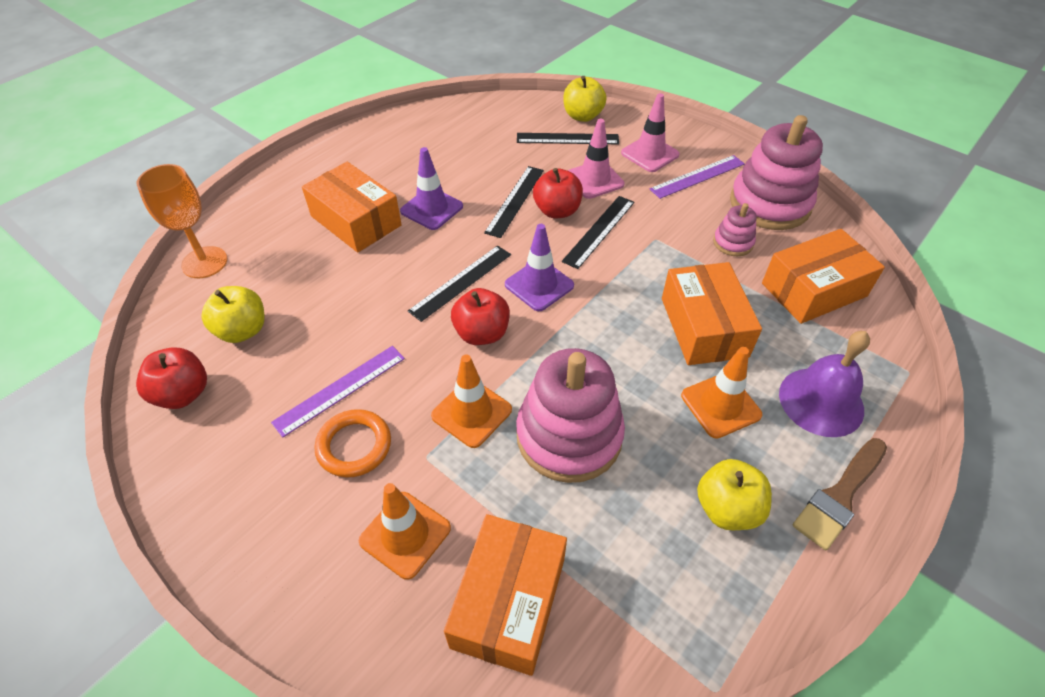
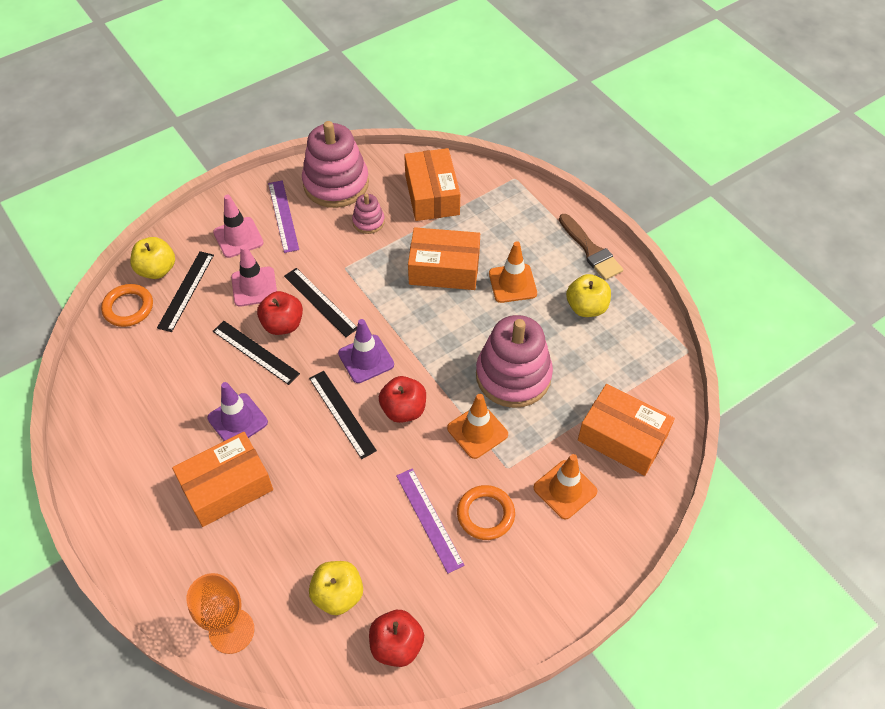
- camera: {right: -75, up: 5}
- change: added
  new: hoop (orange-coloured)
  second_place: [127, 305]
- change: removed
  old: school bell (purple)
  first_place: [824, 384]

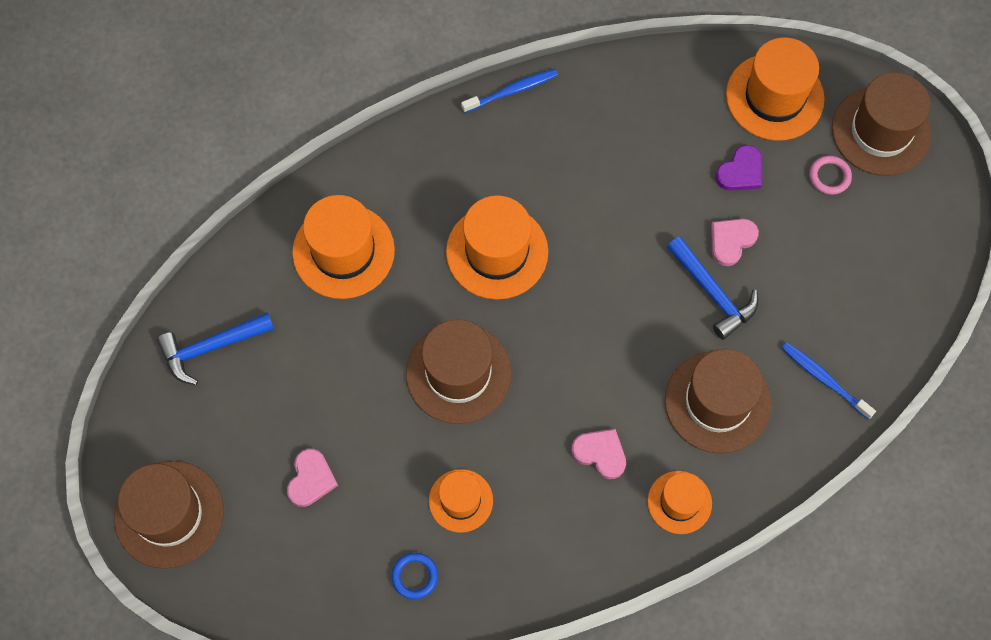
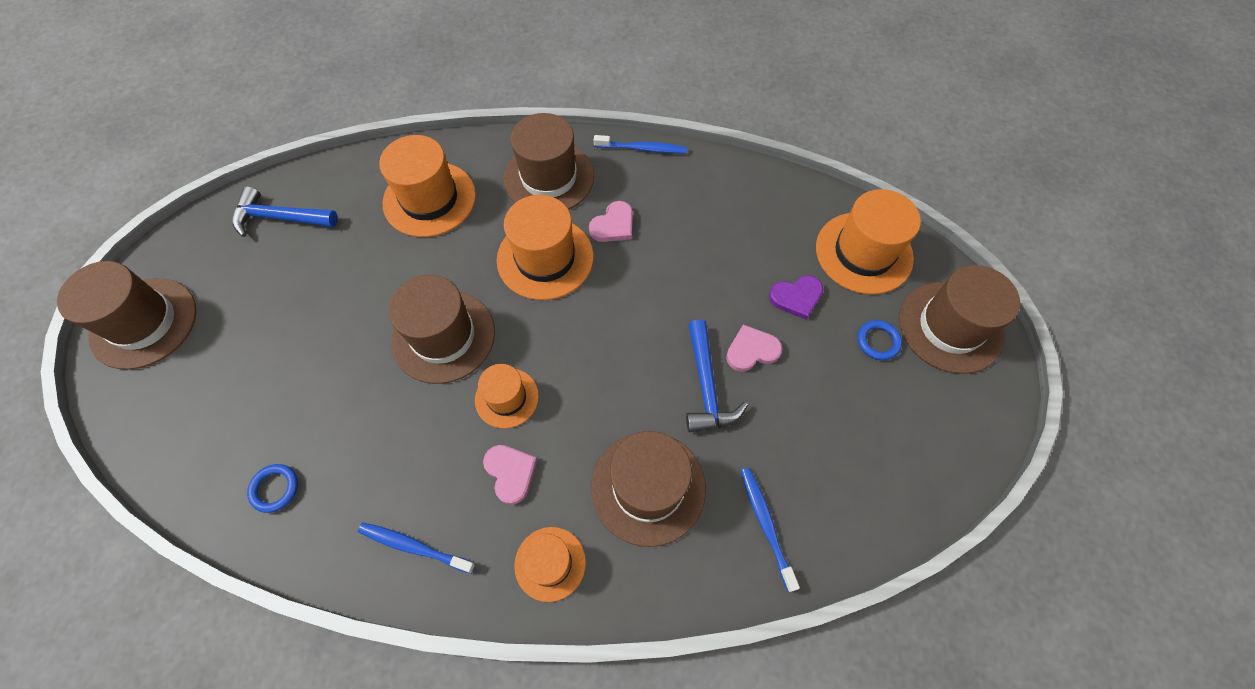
- camera: {right: 30, up: -5}
- change: added
  new: dental brush (royal blue)
  second_place: [416, 548]
- change: moved
  old: top hat (orange-coloured)
  first_place: [461, 501]
  second_place: [507, 396]
- change: added
  new: top hat (brown)
  second_place: [548, 161]
- change: moved
  old: heart shape (rosy)
  first_place: [312, 478]
  second_place: [611, 221]
- change: recoloured
  old: hoop (rosy)
  new: hoop (royal blue)
  first_place: [830, 175]
  second_place: [879, 340]

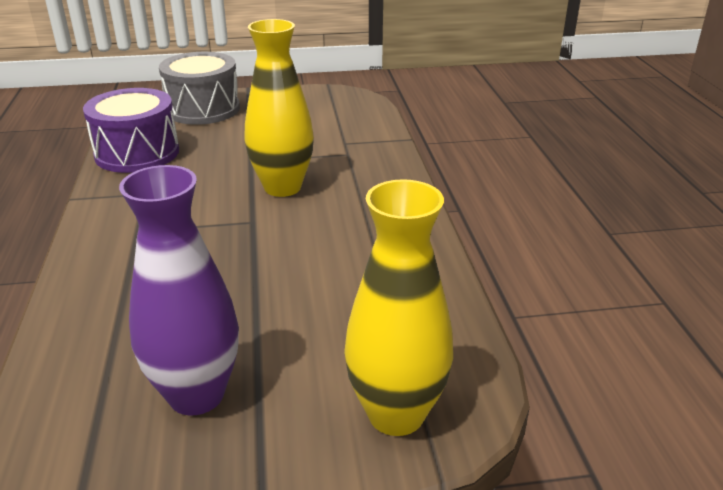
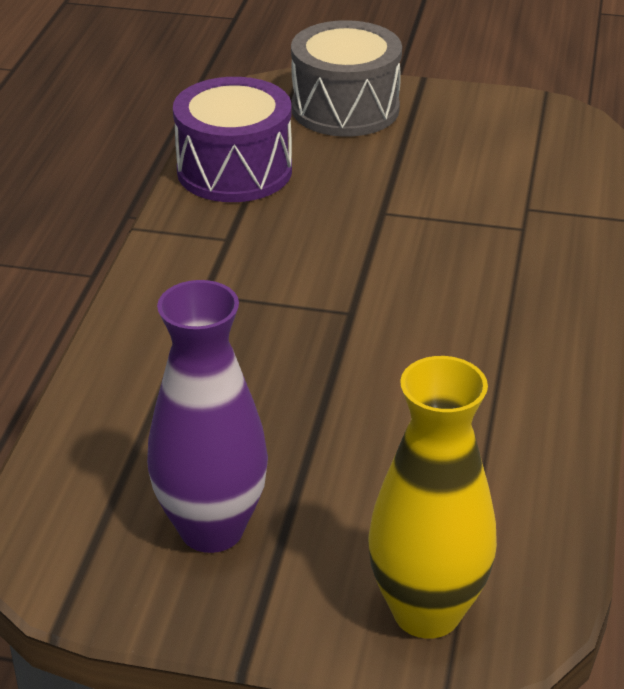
- camera: {right: 20, up: 5}
- change: removed
  old: vase (golden)
  first_place: [279, 108]

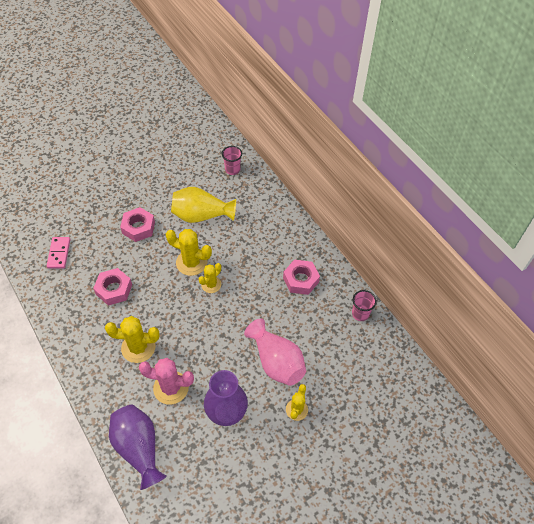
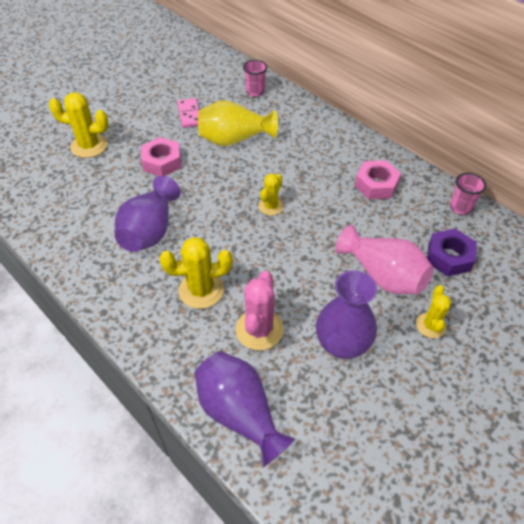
- camera: {right: -10, up: -5}
- change: moved
  old: saguaro cactus (golden)
  first_place: [189, 252]
  second_place: [79, 125]
- change: replaced
  old: nut (rosy)
  new: vase (purple)
  first_place: [112, 287]
  second_place: [148, 214]
- change: moved
  old: domino tile (rosy)
  first_place: [58, 253]
  second_place: [188, 113]
- change: turned
  old: saguaro cactus (rosy)
  first_place: [166, 381]
  second_place: [260, 310]
  degrees: -75
- change: added
  new: nut (purple)
  second_place: [452, 253]

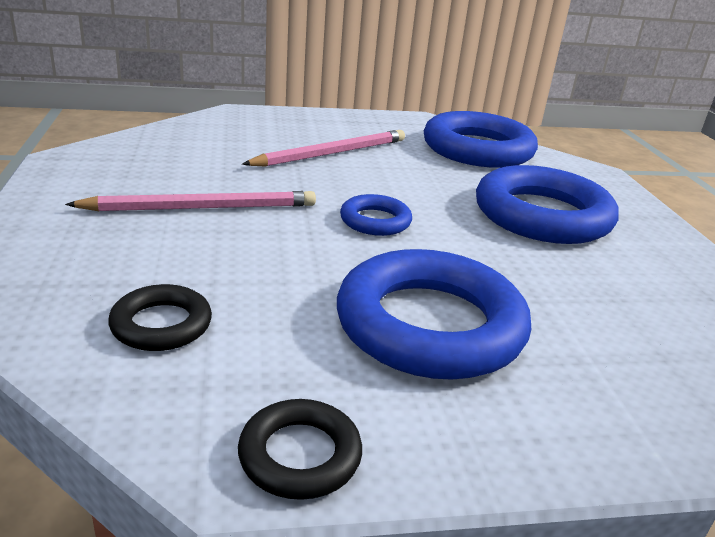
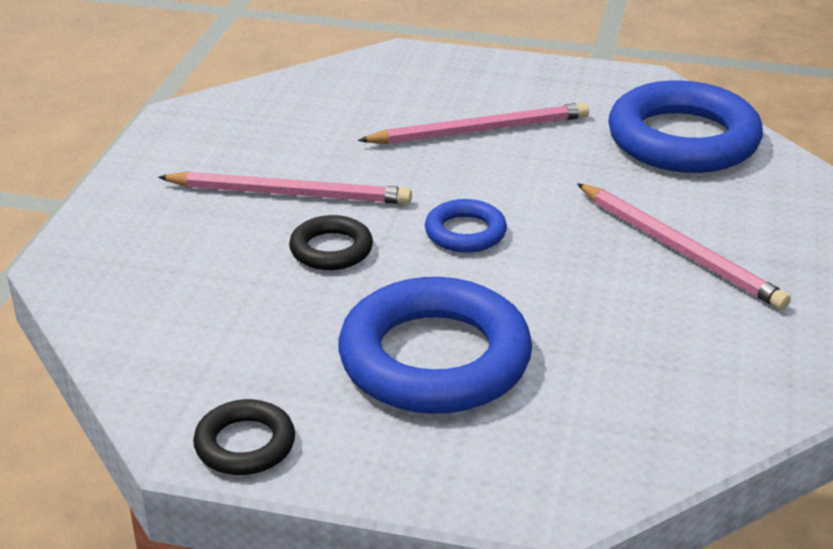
- camera: {right: 25, up: 5}
- change: moved
  old: hoop (ebony)
  first_place: [160, 317]
  second_place: [331, 242]
- change: replaced
  old: hoop (royal blue)
  new: wooden pencil (rosy)
  first_place: [547, 204]
  second_place: [684, 246]

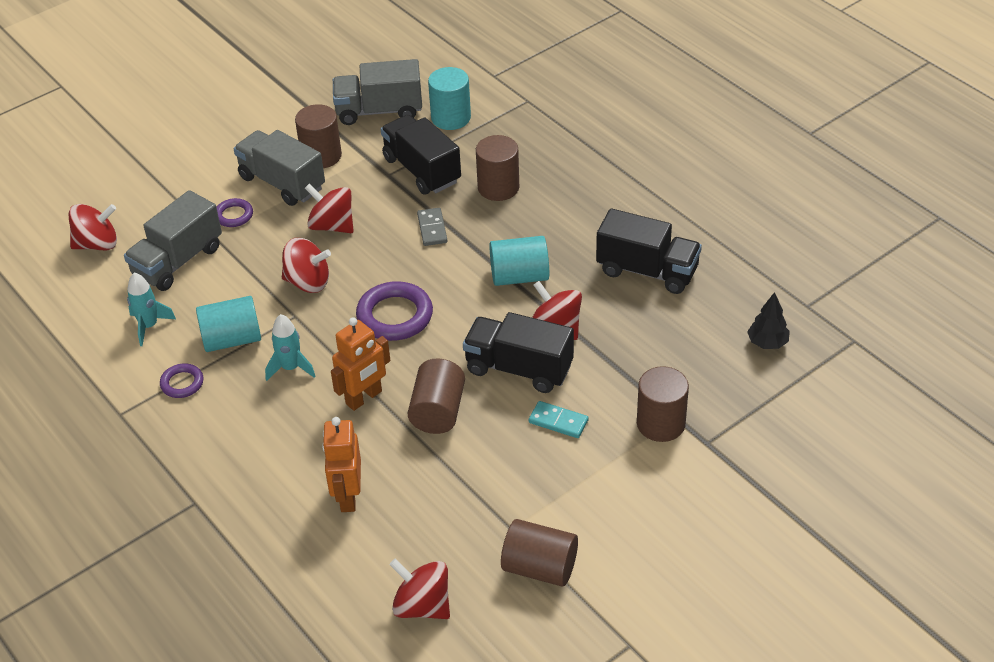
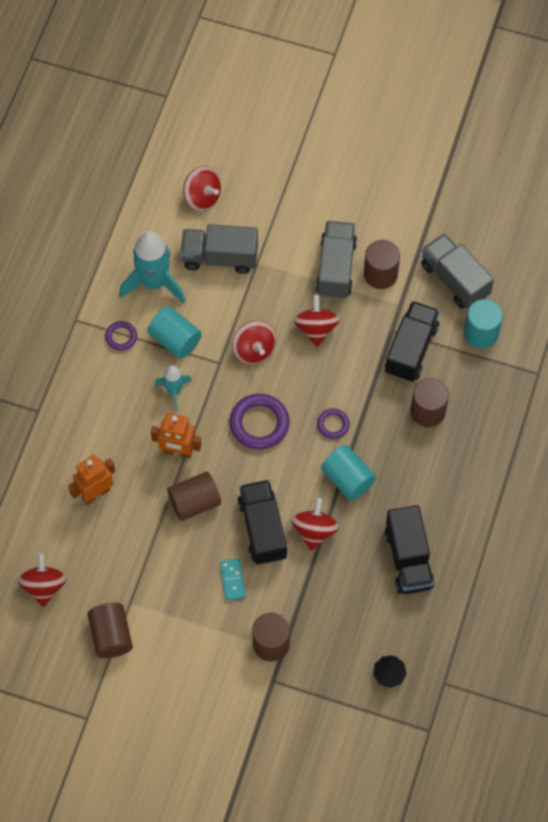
- camera: {right: 55, up: 20}
- change: resized
  old: rocket (aqua)
  first_place: [151, 309]
  second_place: [152, 267]
  factor: 1.83
- change: moved
  old: hoop (purple)
  first_place: [234, 212]
  second_place: [333, 423]
- change: removed
  old: domino tile (gray)
  first_place: [432, 227]

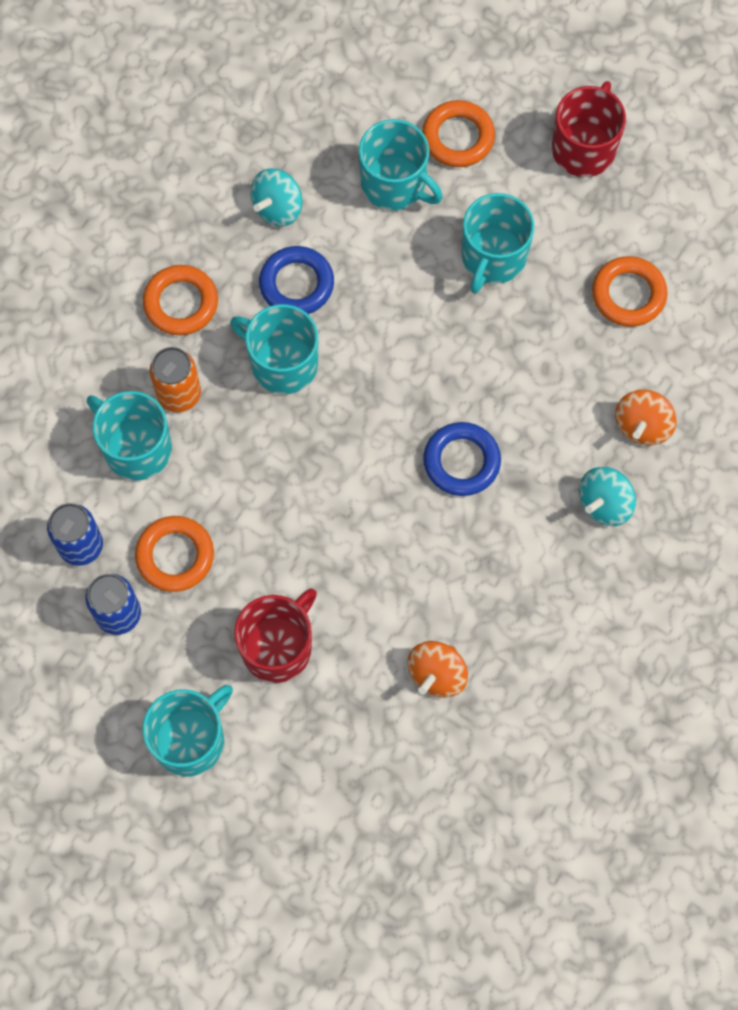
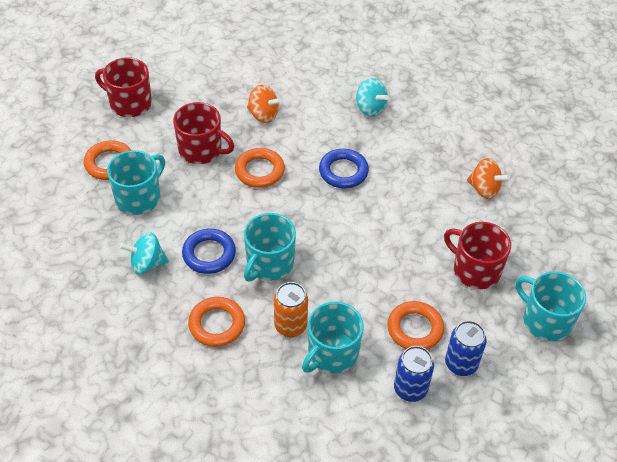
- camera: {right: -90, up: -20}
- change: turned
  old: whirligig (aqua)
  first_place: [276, 197]
  second_place: [144, 253]
  degrees: 135
- change: recoloured
  old: mug (aqua)
  new: mug (crimson)
  first_place: [498, 243]
  second_place: [203, 133]
- change: moved
  old: hoop (orange-coloured)
  first_place: [629, 291]
  second_place: [260, 168]
- change: moved
  old: whirligig (orange-coloured)
  first_place: [646, 417]
  second_place: [264, 104]

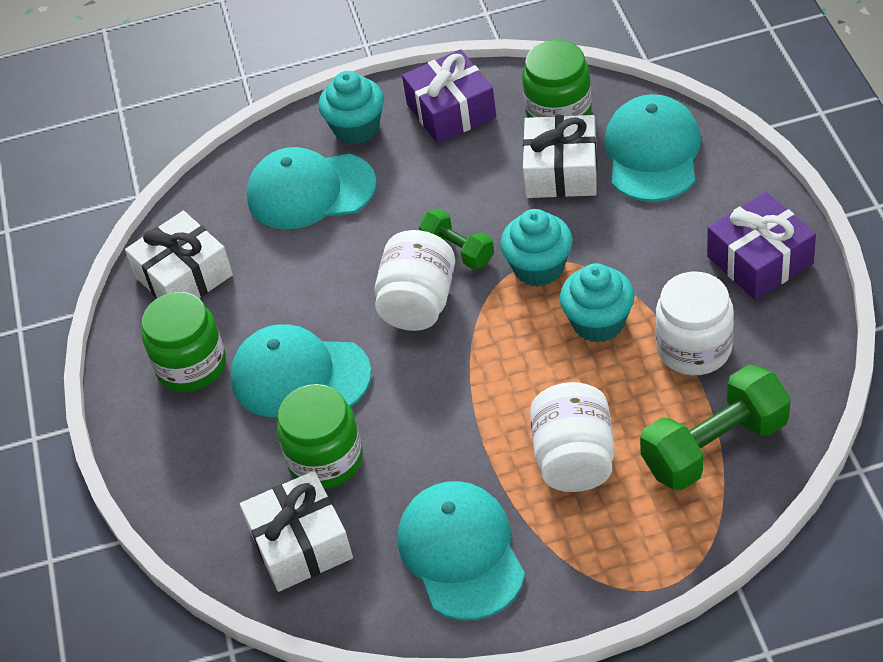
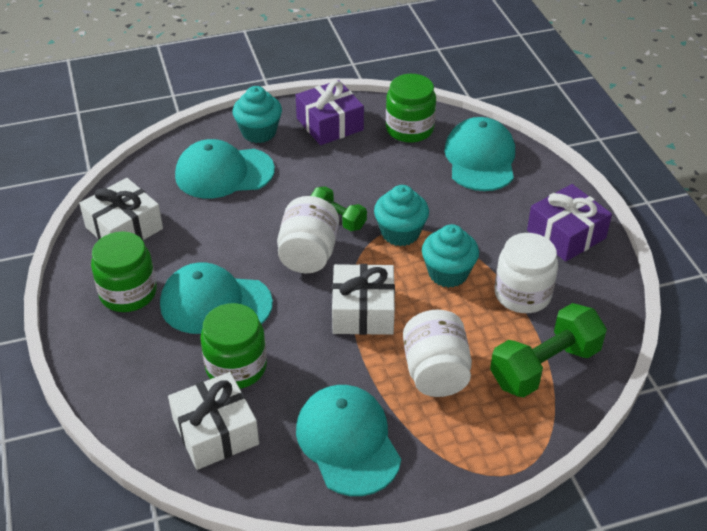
- camera: {right: -10, up: -5}
- change: moved
  old: wrapped gift (pure white)
  first_place: [560, 156]
  second_place: [363, 299]

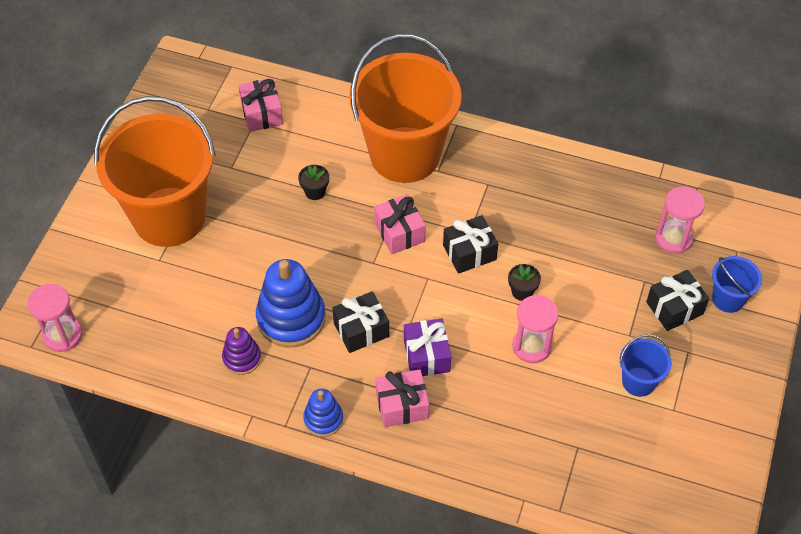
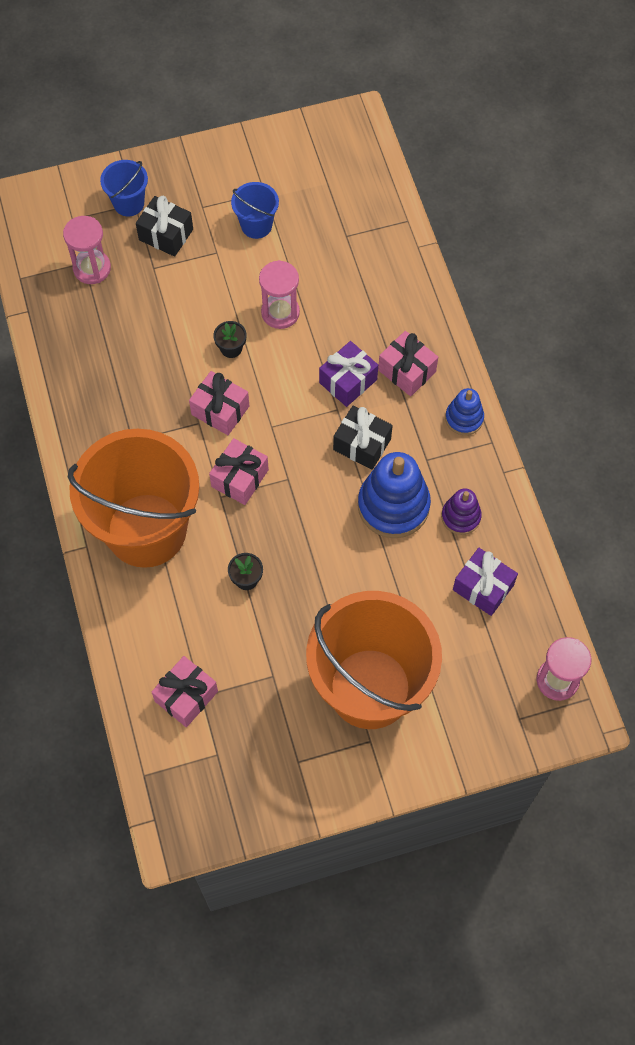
- camera: {right: -125, up: 10}
- change: recoloured
  old: wrapped gift (ebony)
  new: wrapped gift (rosy)
  first_place: [470, 244]
  second_place: [219, 403]
- change: added
  new: wrapped gift (purple)
  second_place: [485, 582]

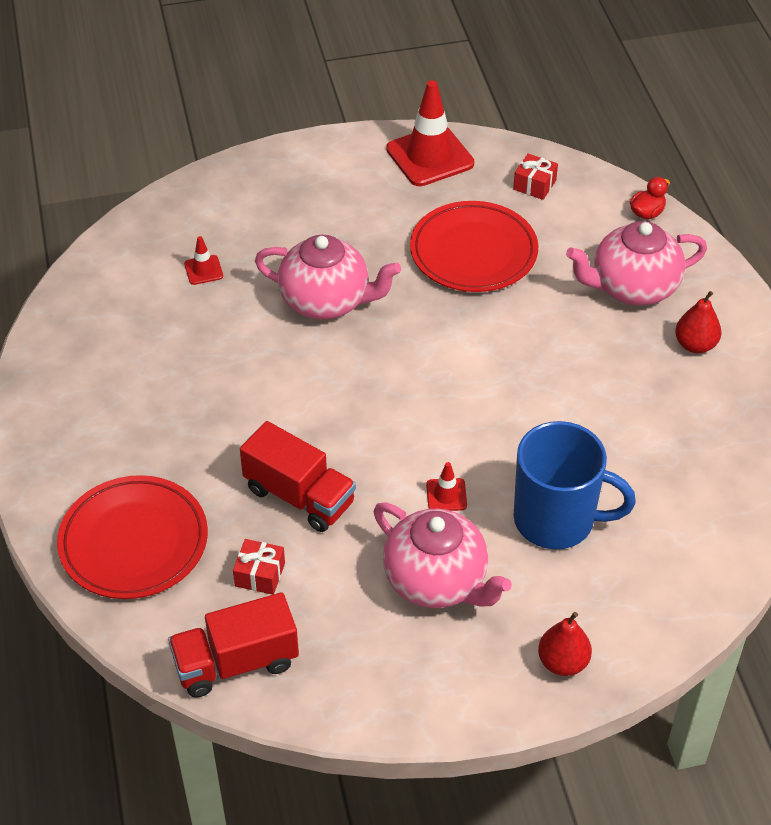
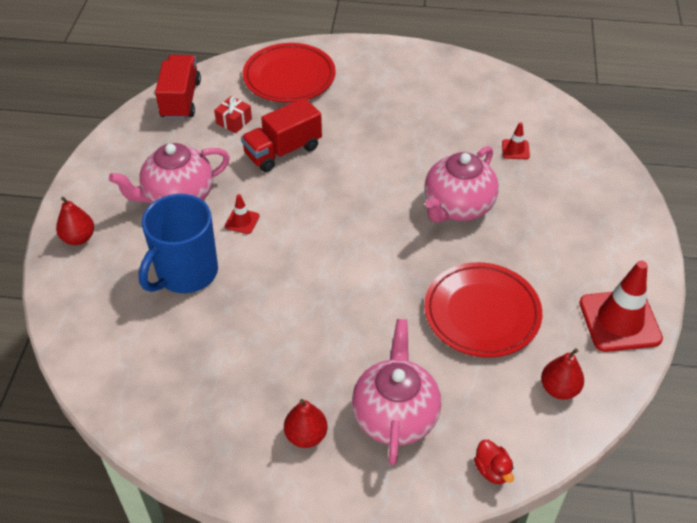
- camera: {right: 110, up: 0}
- change: replaced
  old: wrapped gift (crimson)
  new: pear fruit (crimson)
  first_place: [535, 177]
  second_place: [562, 374]

